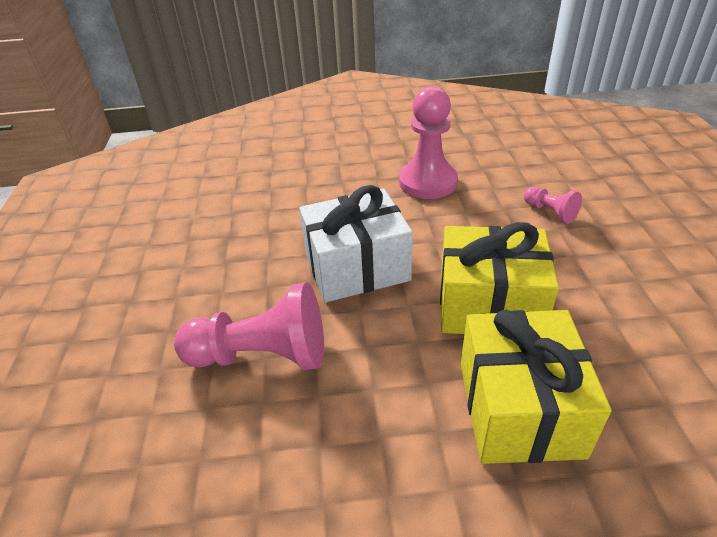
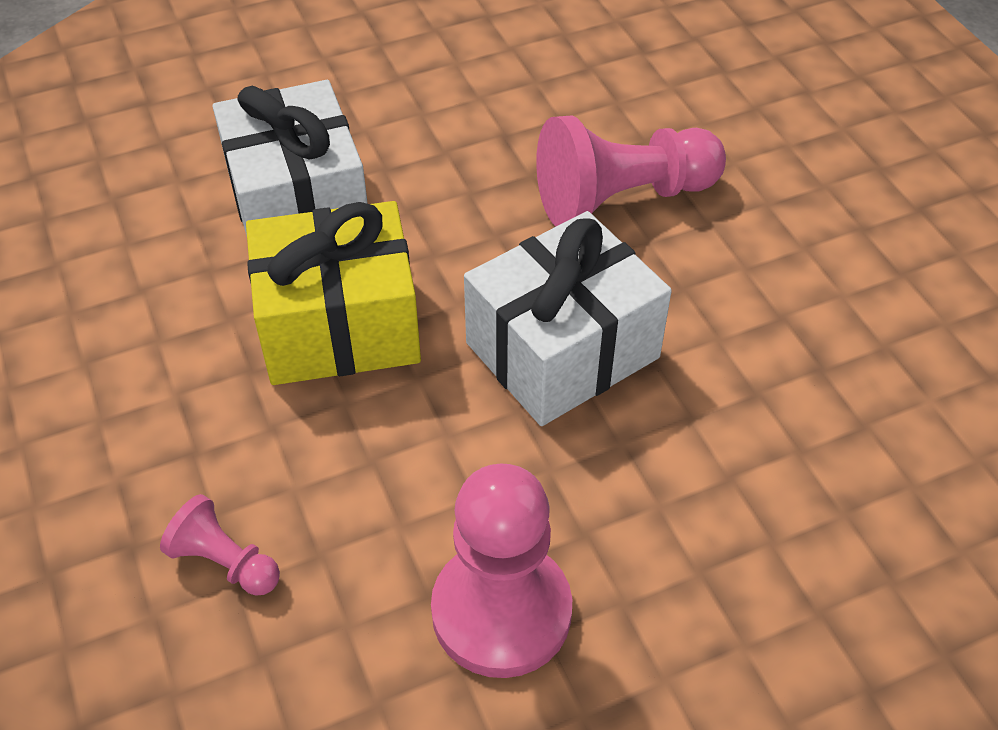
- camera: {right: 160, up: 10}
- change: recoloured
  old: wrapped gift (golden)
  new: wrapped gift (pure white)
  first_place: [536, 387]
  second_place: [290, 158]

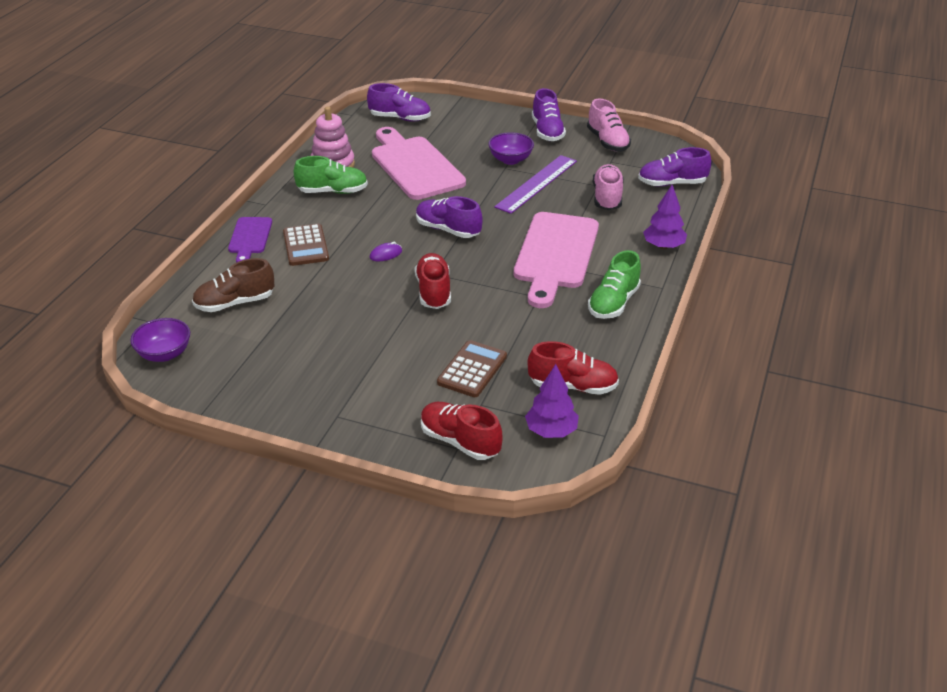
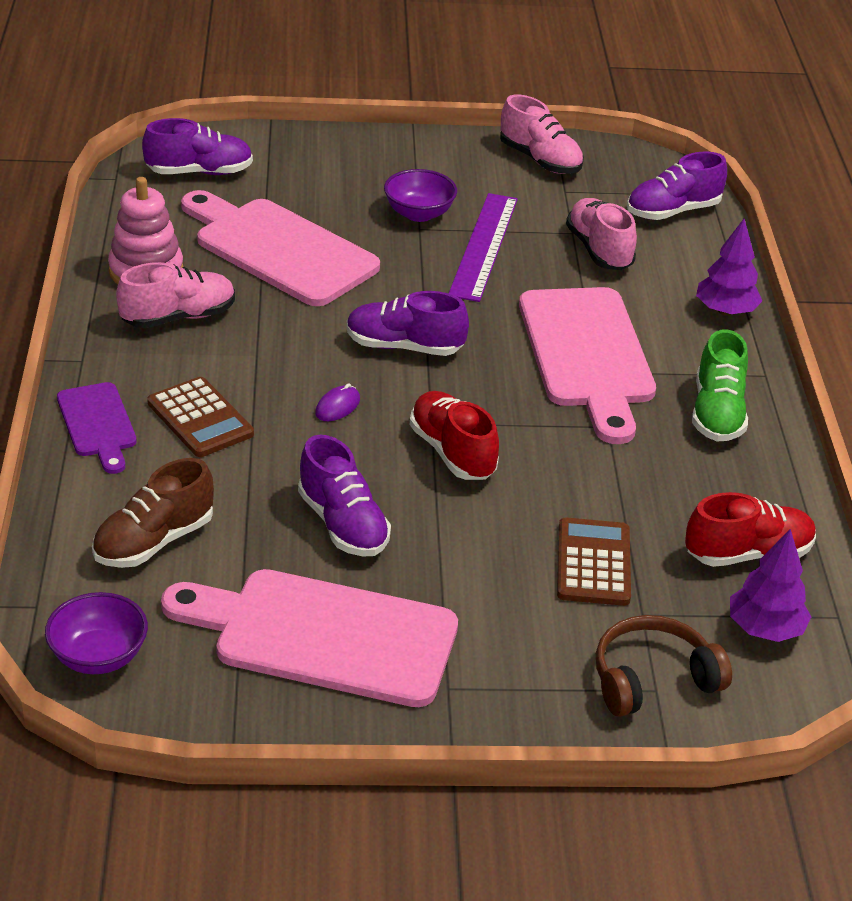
- camera: {right: -25, up: 0}
- change: recoloured
  old: sneaker (green)
  new: sneaker (rosy)
  first_place: [331, 175]
  second_place: [175, 295]
- change: added
  new: bread board (rosy)
  second_place: [309, 638]
- change: moved
  old: sneaker (purple)
  first_place: [549, 114]
  second_place: [344, 496]
- change: replaced
  old: sneaker (crimson)
  new: over-ear headphones (brown)
  first_place: [462, 431]
  second_place: [664, 666]

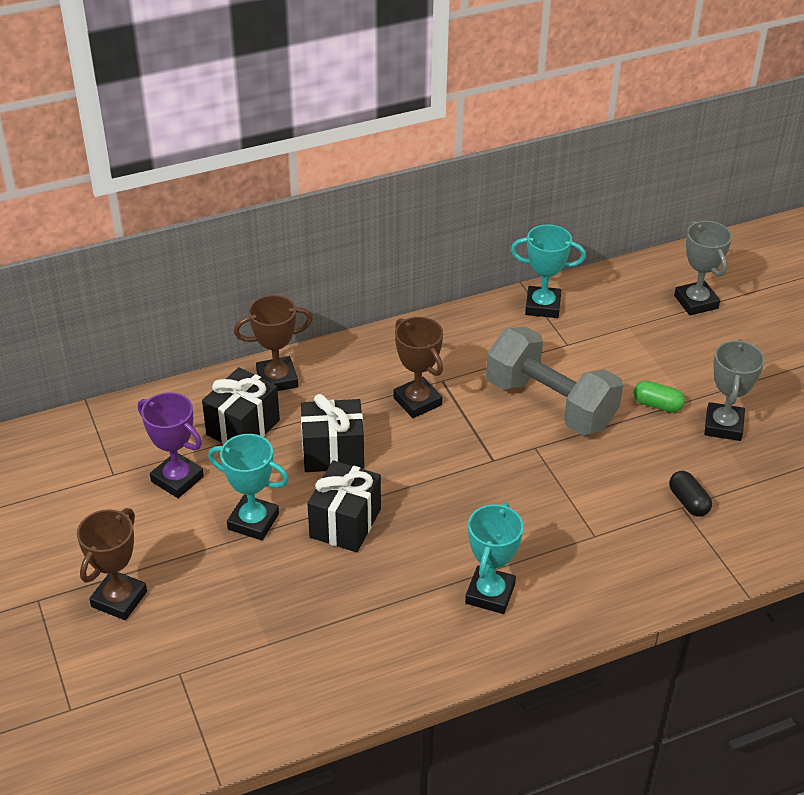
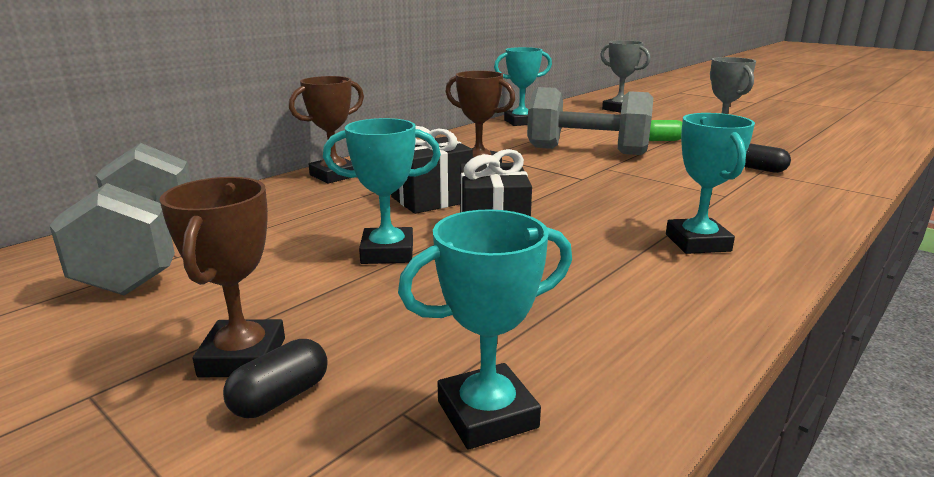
- camera: {right: -25, up: -20}
- change: added
  new: hand weight (gray)
  second_place: [120, 219]
- change: added
  new: pill (ebony)
  second_place: [275, 378]
- change: added
  new: award cup (aqua)
  second_place: [485, 329]
- change: removed
  old: award cup (purple)
  first_place: [171, 445]
- change: removed
  old: wrapped gift (ebony)
  first_place: [241, 406]

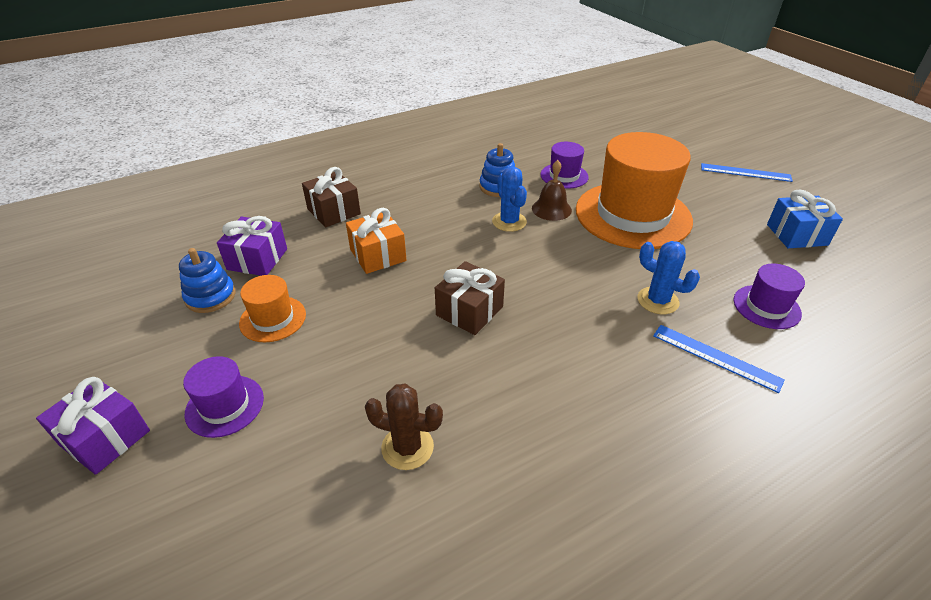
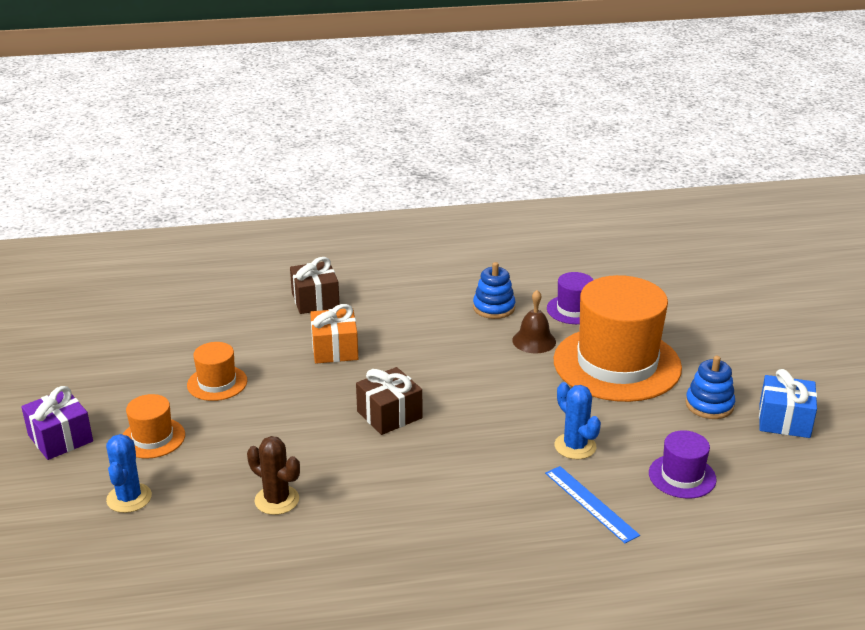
- camera: {right: 20, up: -10}
- change: moved
  old: saguaro cactus (royal blue)
  first_place: [509, 199]
  second_place: [129, 473]
- change: recoloured
  old: top hat (purple)
  new: top hat (orange-coloured)
  first_place: [223, 397]
  second_place: [153, 426]
- change: moved
  old: ring stacker (royal blue)
  first_place: [207, 280]
  second_place: [710, 387]
- change: removed
  old: wrapped gift (purple)
  first_place: [252, 246]
- change: removed
  old: measuring stick (royal blue)
  first_place: [747, 172]

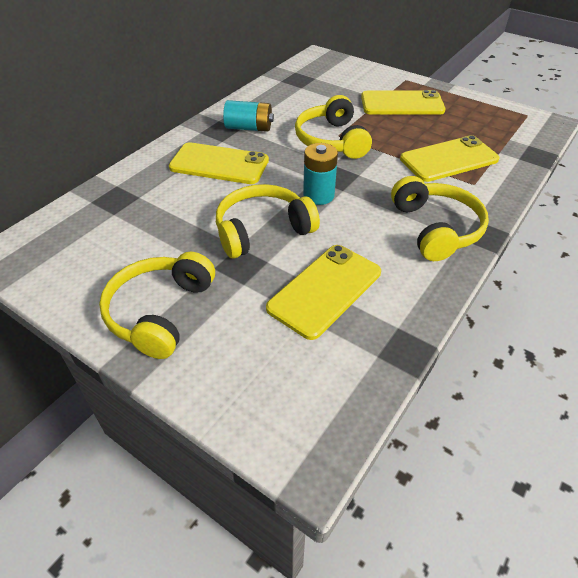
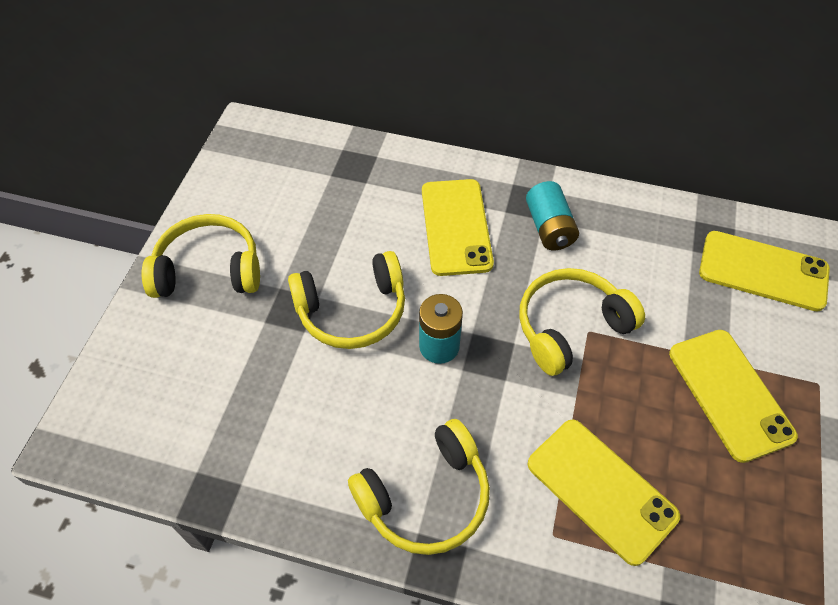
- camera: {right: 70, up: 10}
- change: turned
  old: over-ear headphones (golden)
  first_place: [268, 221]
  second_place: [346, 300]
  degrees: 120
- change: moved
  old: smartphone (golden)
  first_place: [323, 292]
  second_place: [764, 271]

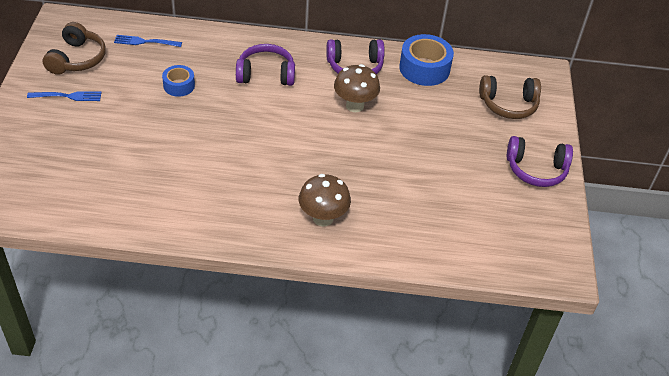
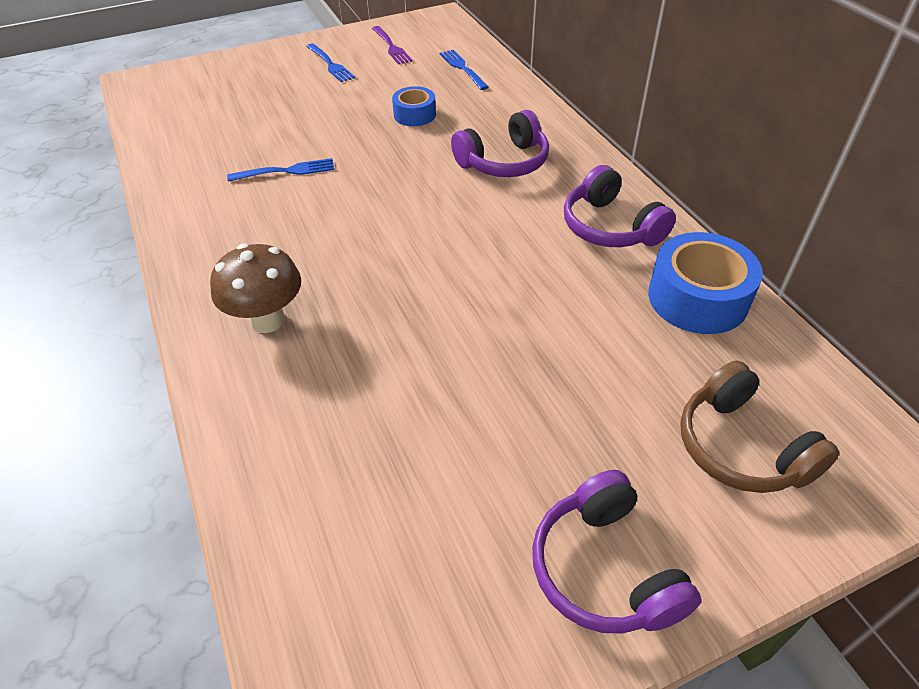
- camera: {right: 65, up: 0}
- change: added
  new: dinner fork (royal blue)
  second_place: [280, 170]
- change: replaced
  old: over-ear headphones (brown)
  new: dinner fork (purple)
  first_place: [74, 48]
  second_place: [392, 45]
- change: turned
  old: over-ear headphones (purple)
  first_place: [265, 65]
  second_place: [500, 143]
  degrees: 90
- change: removed
  old: toadstool (brown)
  first_place: [357, 88]

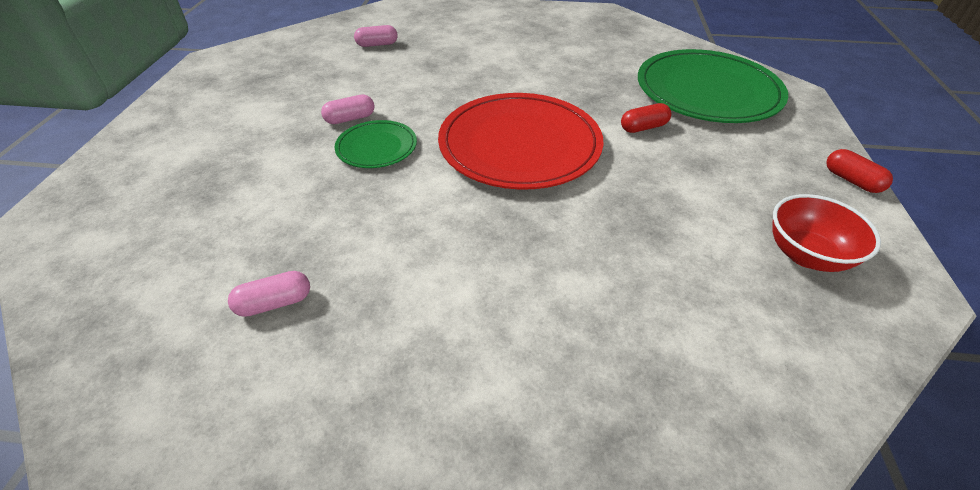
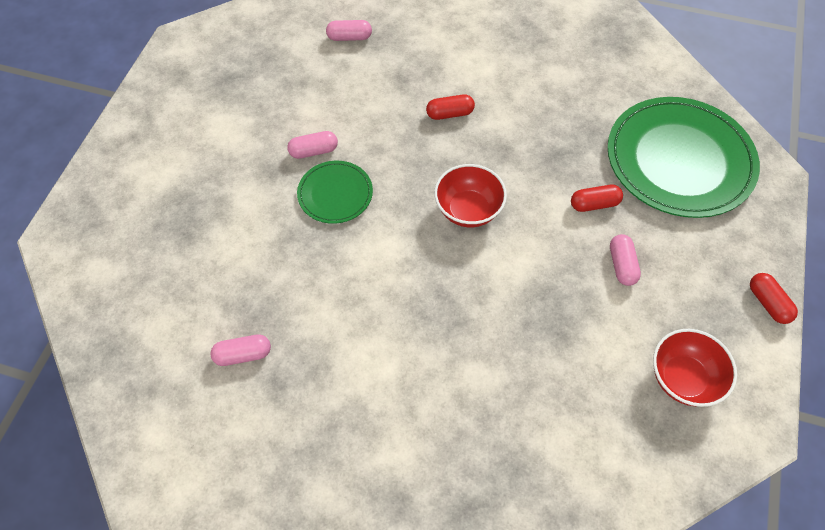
- camera: {right: 10, up: 15}
- change: added
  new: pill (crimson)
  second_place: [450, 107]
- change: replaced
  old: dinner plate (crimson)
  new: deep dish (crimson)
  first_place: [520, 141]
  second_place: [470, 195]
- change: added
  new: pill (rosy)
  second_place: [625, 260]

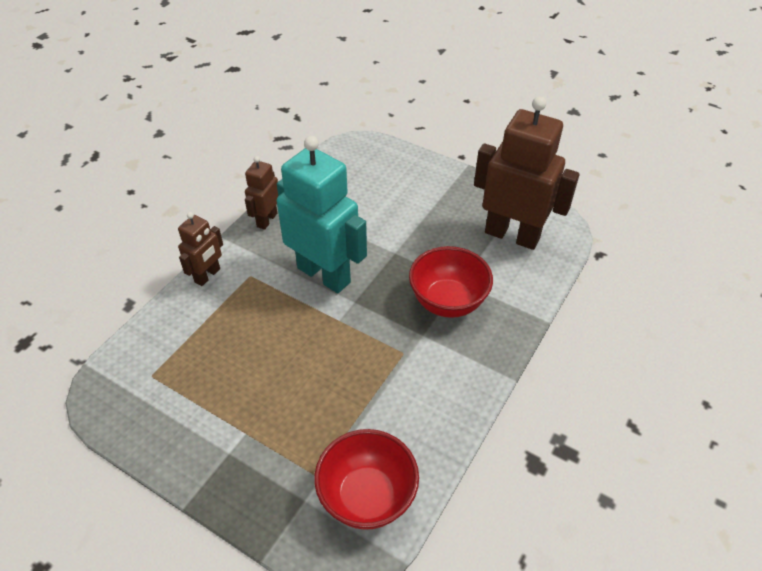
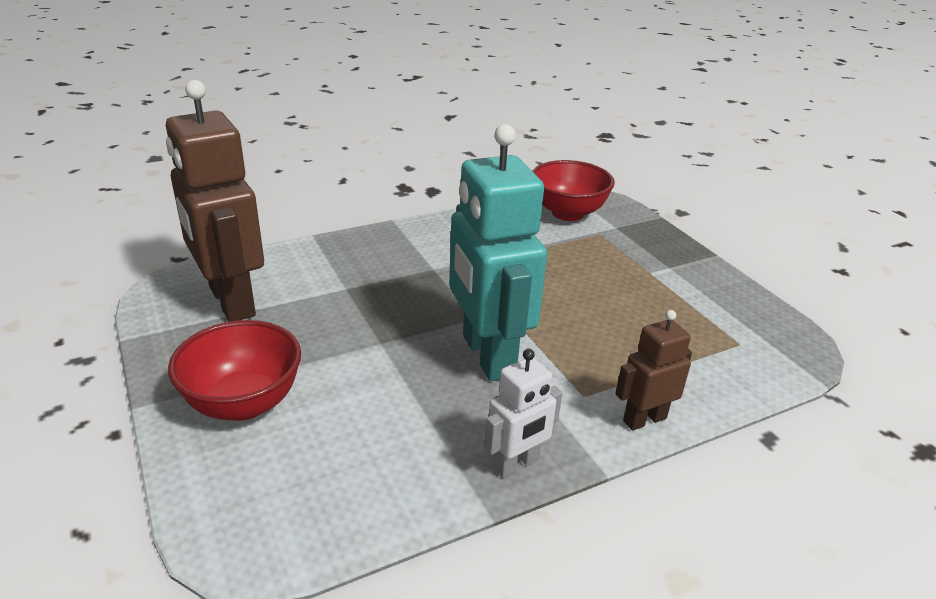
- camera: {right: -150, up: -15}
- change: moved
  old: deep dish (crimson)
  first_place: [451, 282]
  second_place: [234, 370]
- change: recoloured
  old: toy robot (brown)
  new: toy robot (pure white)
  first_place: [261, 193]
  second_place: [523, 413]

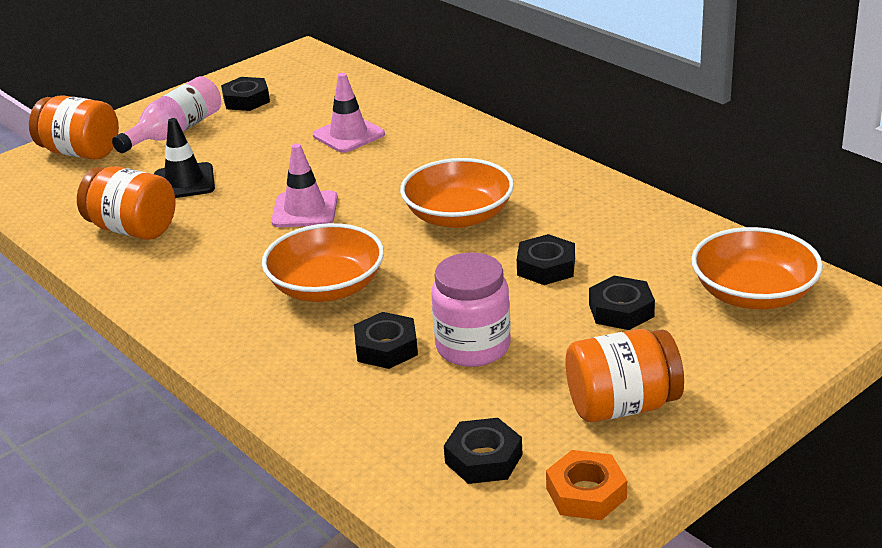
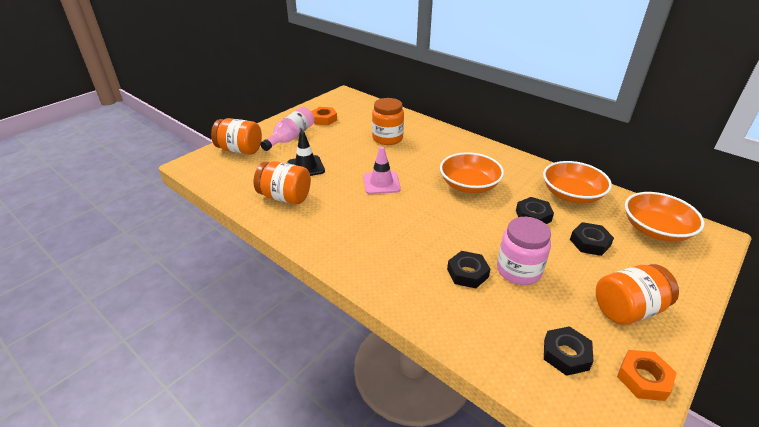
- camera: {right: -10, up: 5}
- change: recoloured
  old: nut (ebony)
  new: nut (orange-coloured)
  first_place: [245, 94]
  second_place: [324, 116]
- change: replaced
  old: road cone (rosy)
  new: preserve jar (orange-coloured)
  first_place: [349, 113]
  second_place: [388, 121]
- change: moved
  old: deep dish (orange-coloured)
  first_place: [323, 262]
  second_place: [577, 182]

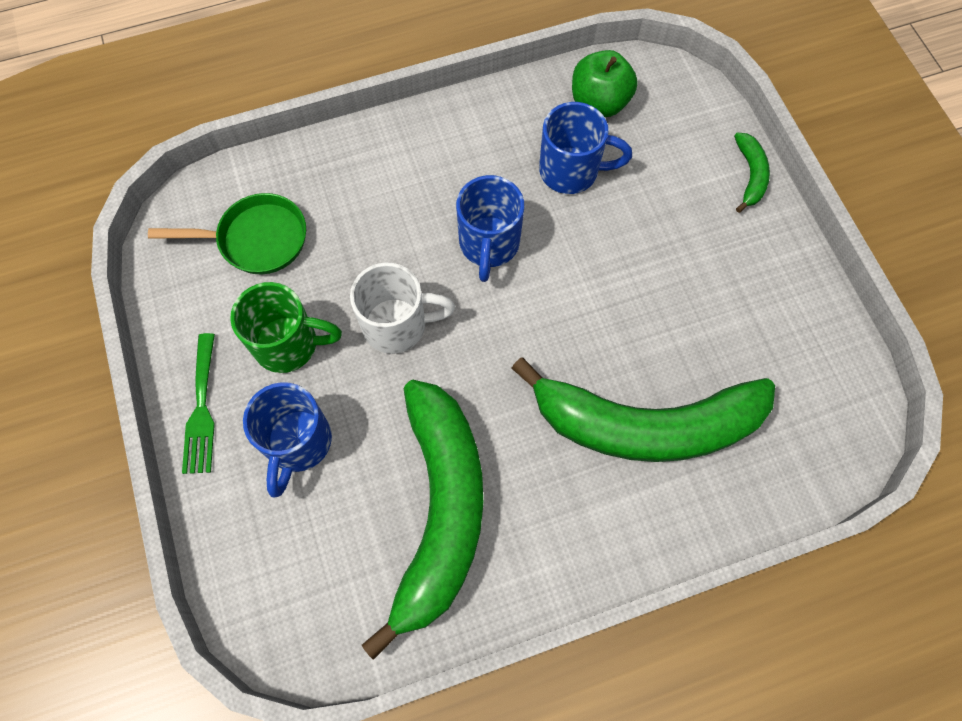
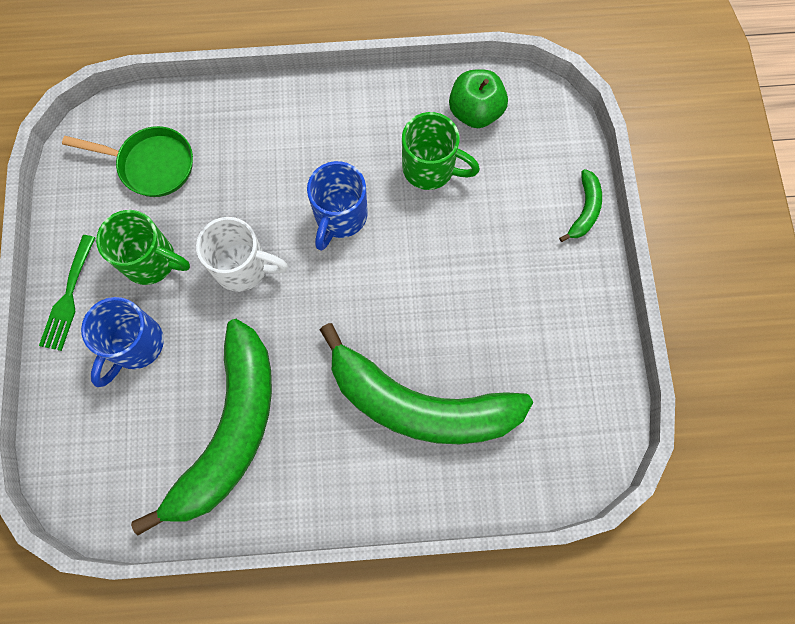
- camera: {right: 15, up: 5}
- change: recoloured
  old: mug (royal blue)
  new: mug (green)
  first_place: [585, 148]
  second_place: [441, 151]

